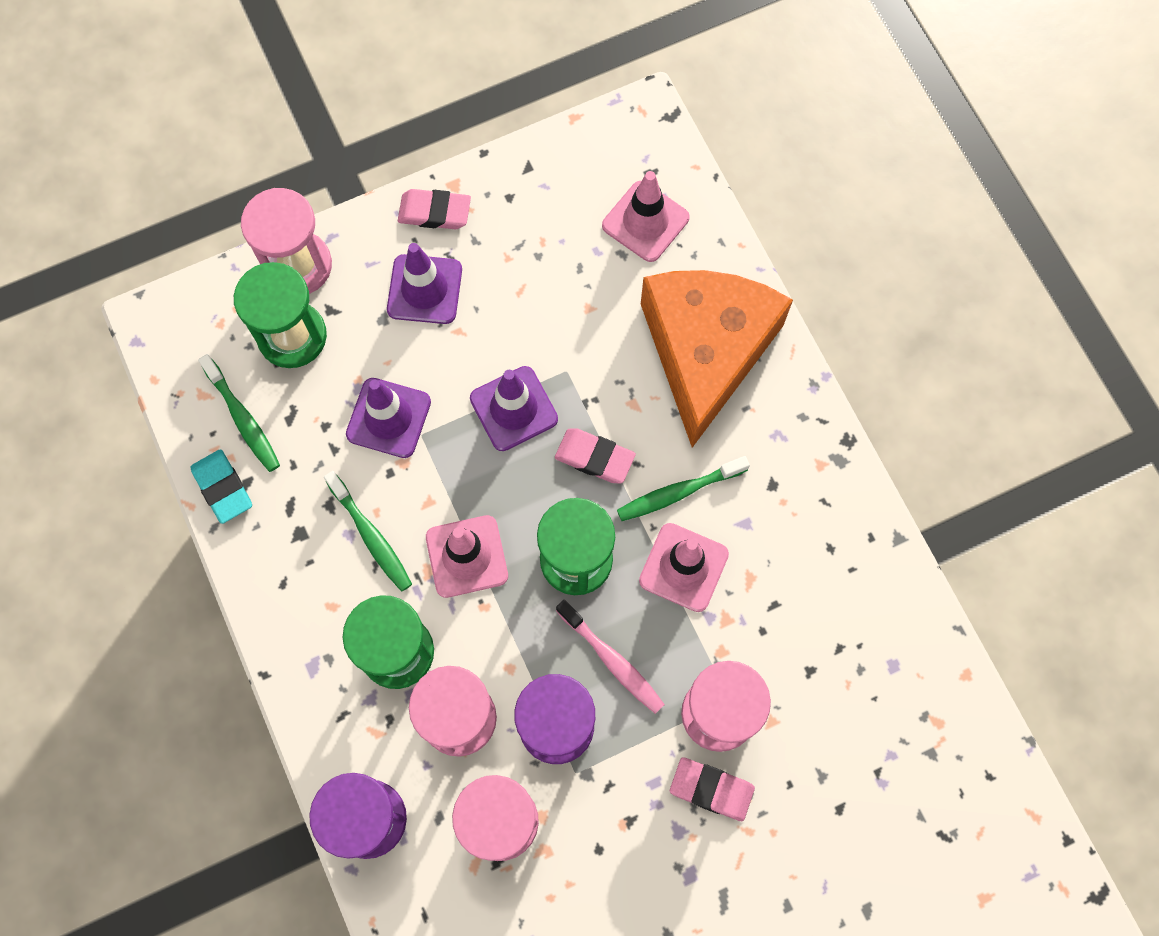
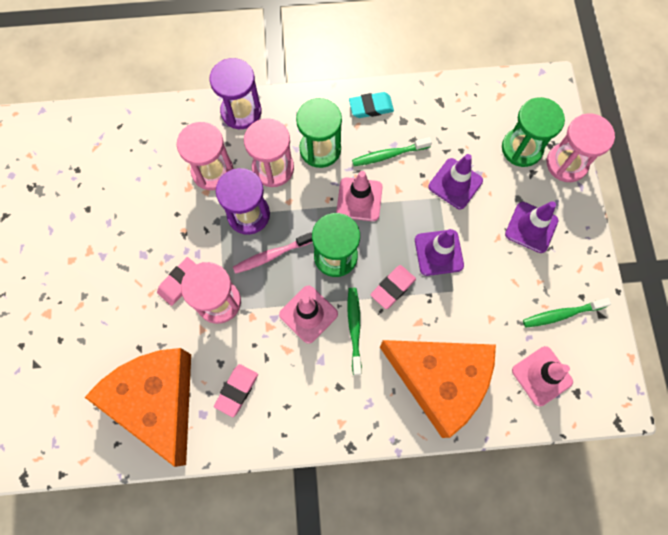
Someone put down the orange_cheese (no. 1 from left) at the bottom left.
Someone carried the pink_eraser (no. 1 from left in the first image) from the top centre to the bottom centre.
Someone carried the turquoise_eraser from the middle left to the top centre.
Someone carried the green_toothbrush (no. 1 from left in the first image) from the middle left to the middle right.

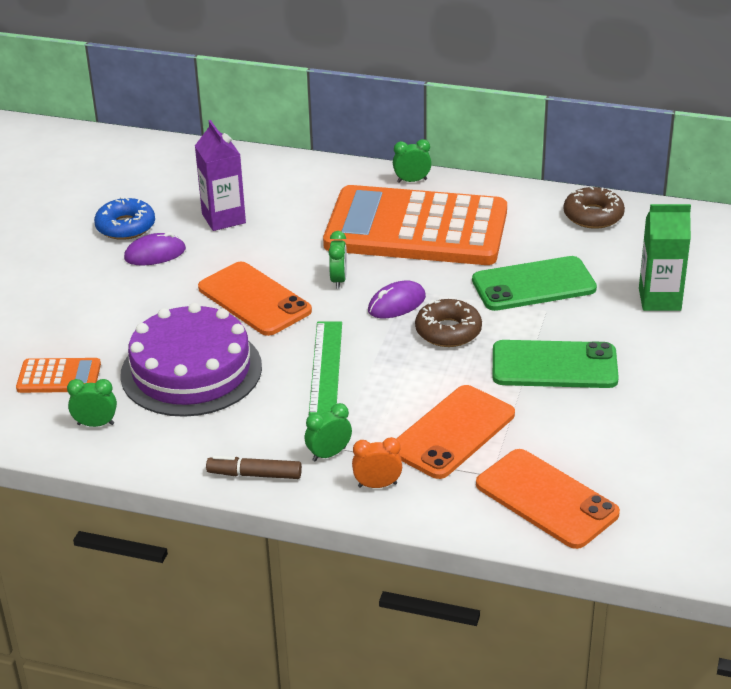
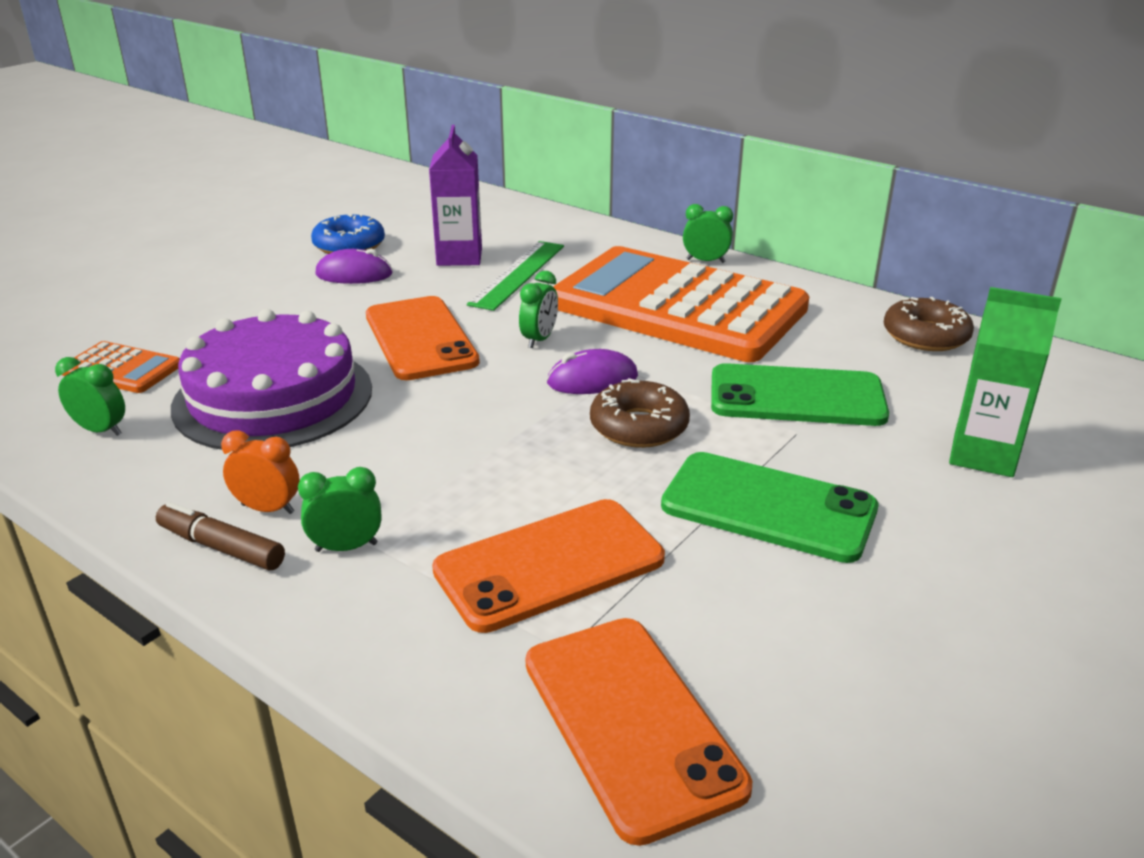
Someone carried the orange_clock from the bottom centre to the middle left.
Someone carried the green_ruler from the centre to the top centre.

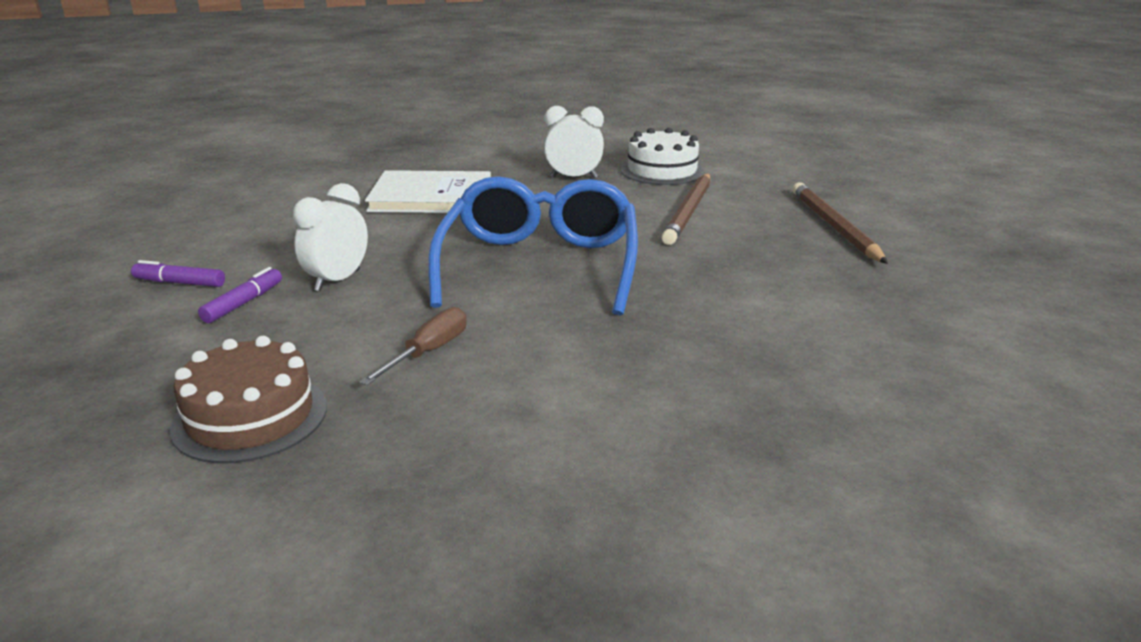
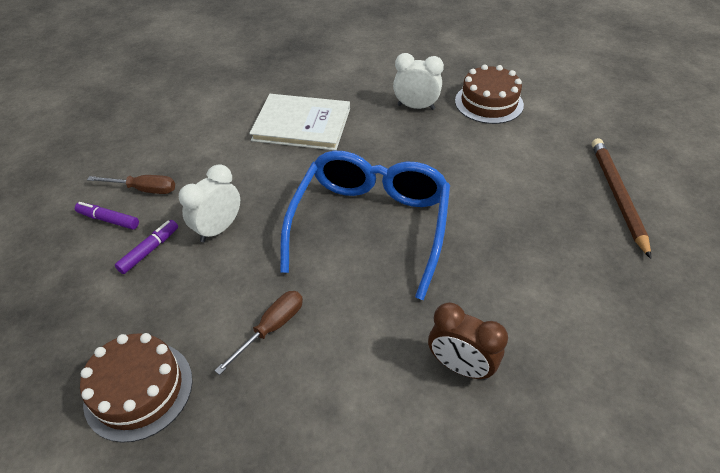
Someone put down the brown_screwdriver (no. 1 from left) at the middle left.
Someone put down the brown_clock at the bottom centre.
Someone repainted the white_cake at the top centre, which became the brown_cake (no. 2 from left) at the top right.
Someone took away the brown_pencil (no. 1 from left) at the top centre.

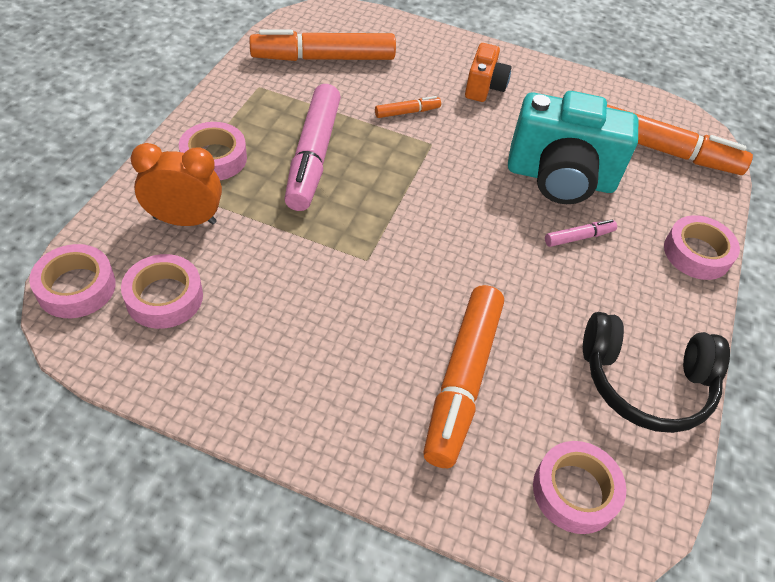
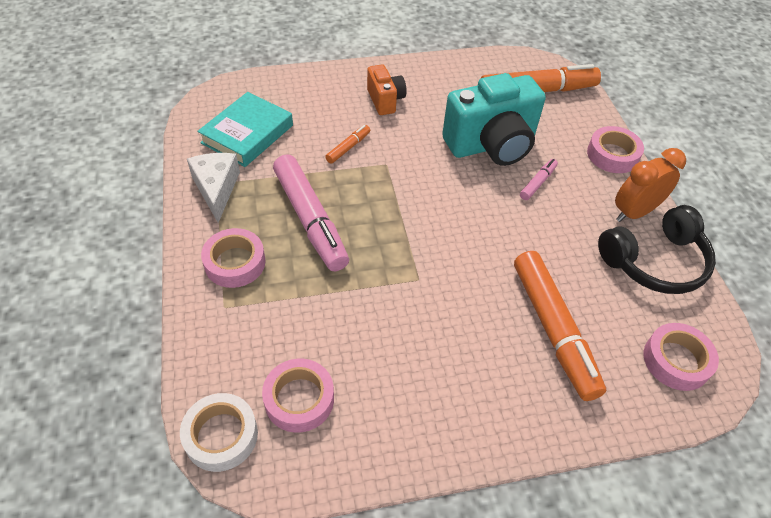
Someone repainted the pink_tape (no. 1 from left) at the middle left, which became the white_tape at the bottom left.
Someone put down the white_cheese at the middle left.
Someone swapped the orange_marker (no. 1 from left) at the top centre for the turquoise_book at the top left.
Someone carried the orange_clock from the top left to the middle right.

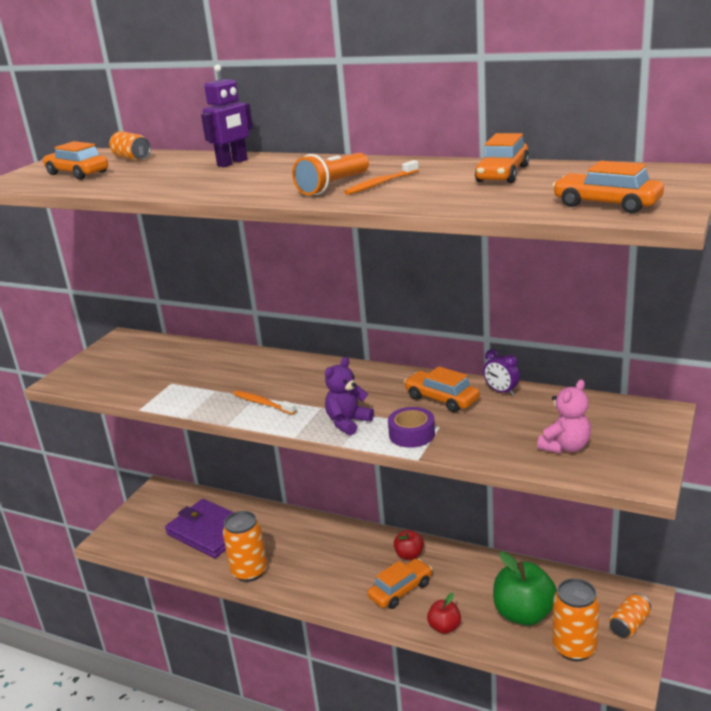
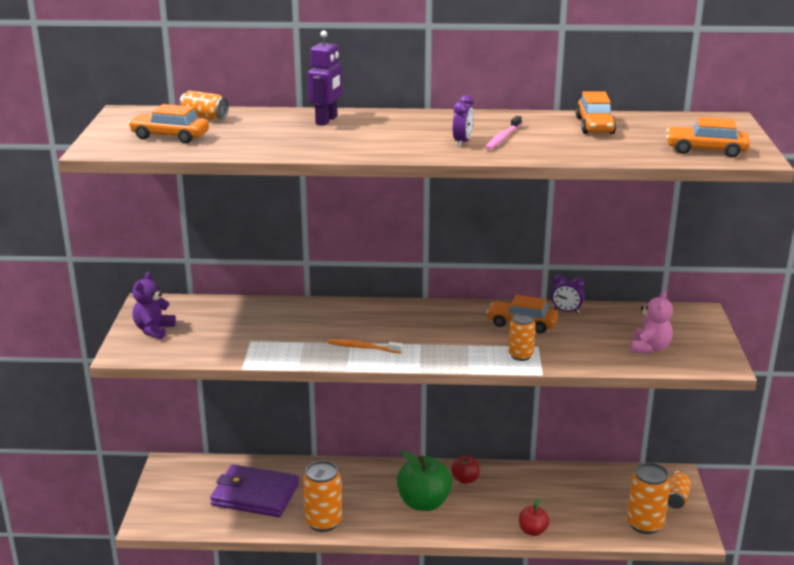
Someone carried the purple_teddy_bear from the centre to the middle left.
Someone carried the green_apple from the bottom right to the bottom centre.
Someone swapped the orange_flashlight at the top centre for the purple_clock (no. 1 from left) at the top centre.
Someone repainted the orange_toothbrush (no. 2 from left) at the top centre, which became the pink_toothbrush at the top centre.
Someone swapped the purple_tape at the centre for the orange_can (no. 3 from left) at the centre.
Someone took away the orange_car (no. 2 from left) at the bottom centre.

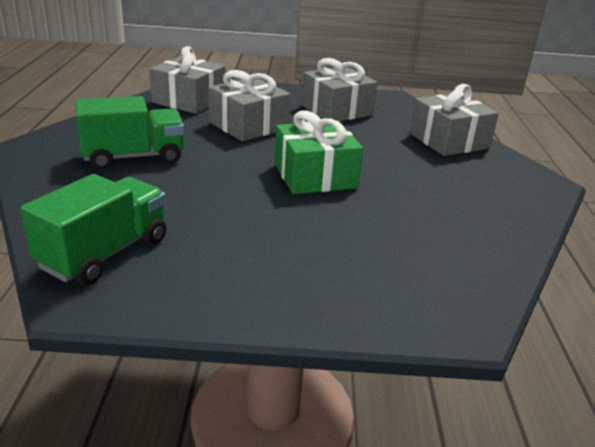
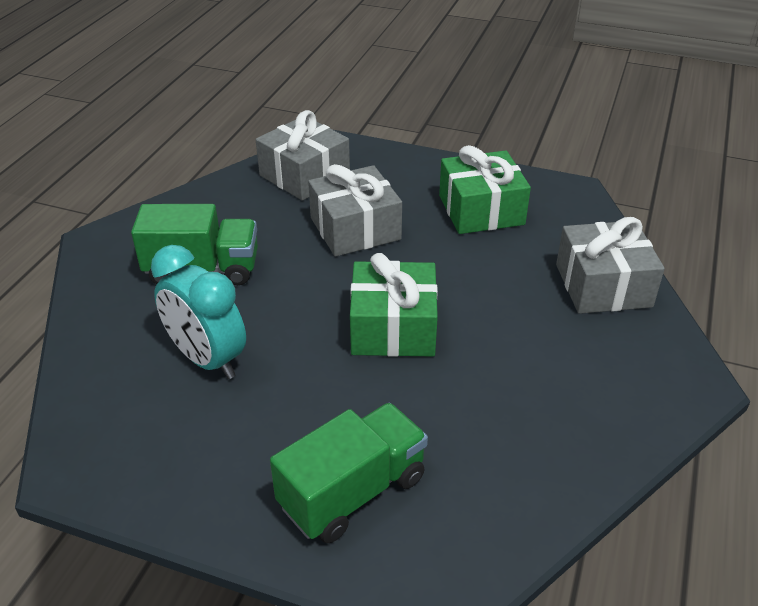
Someone put down the turquoise_clock at the middle left.
Someone carried the green_truck (no. 1 from left in the first image) from the middle left to the bottom centre.
Someone repainted the grey_gift (no. 3 from left) at the top centre, which became the green_gift (no. 2 from left) at the top centre.

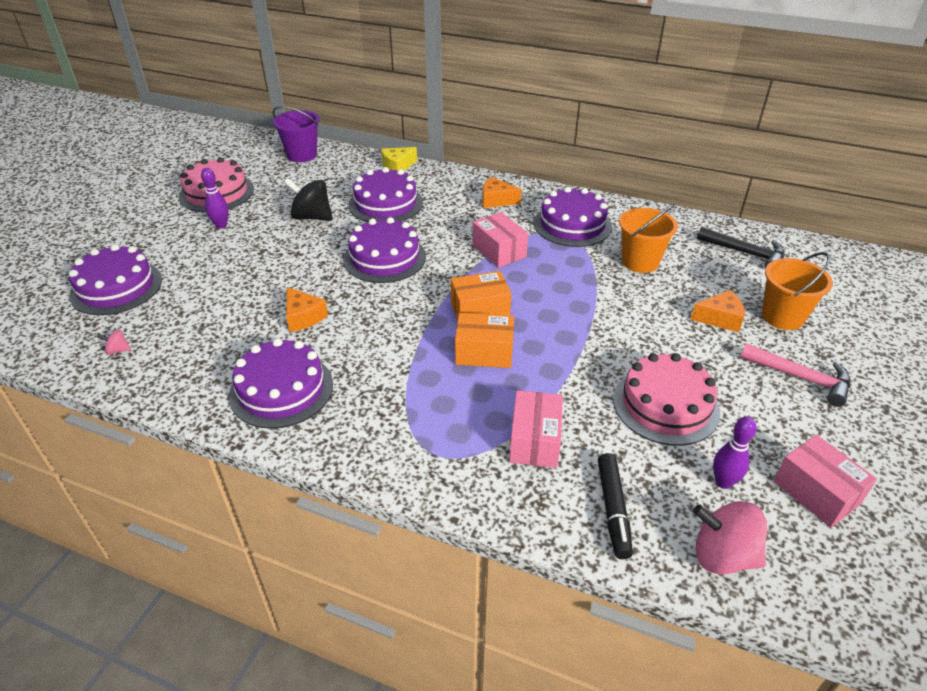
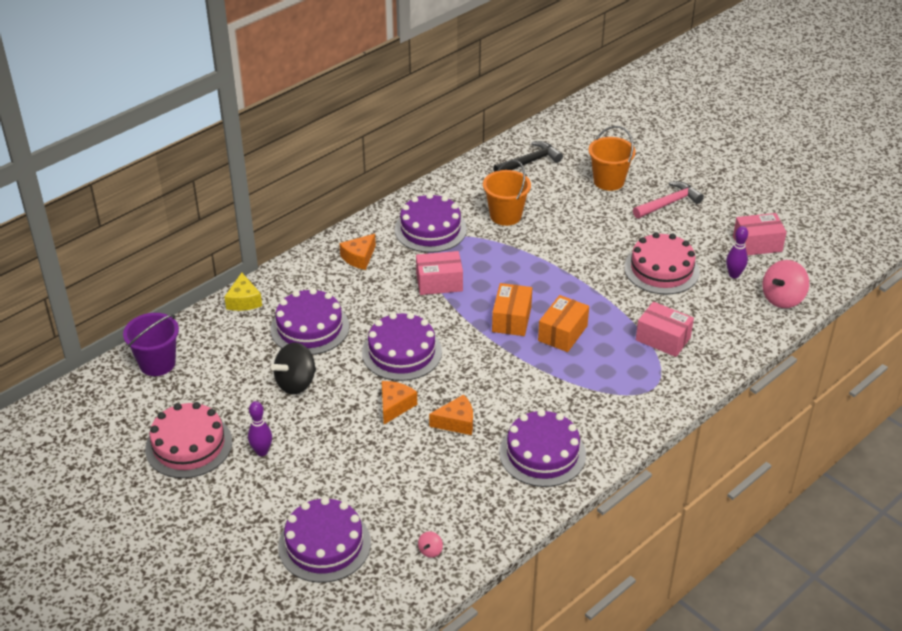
Someone carried the orange_cheese (no. 3 from left in the first image) from the middle right to the centre.
Someone took away the black_marker at the bottom centre.

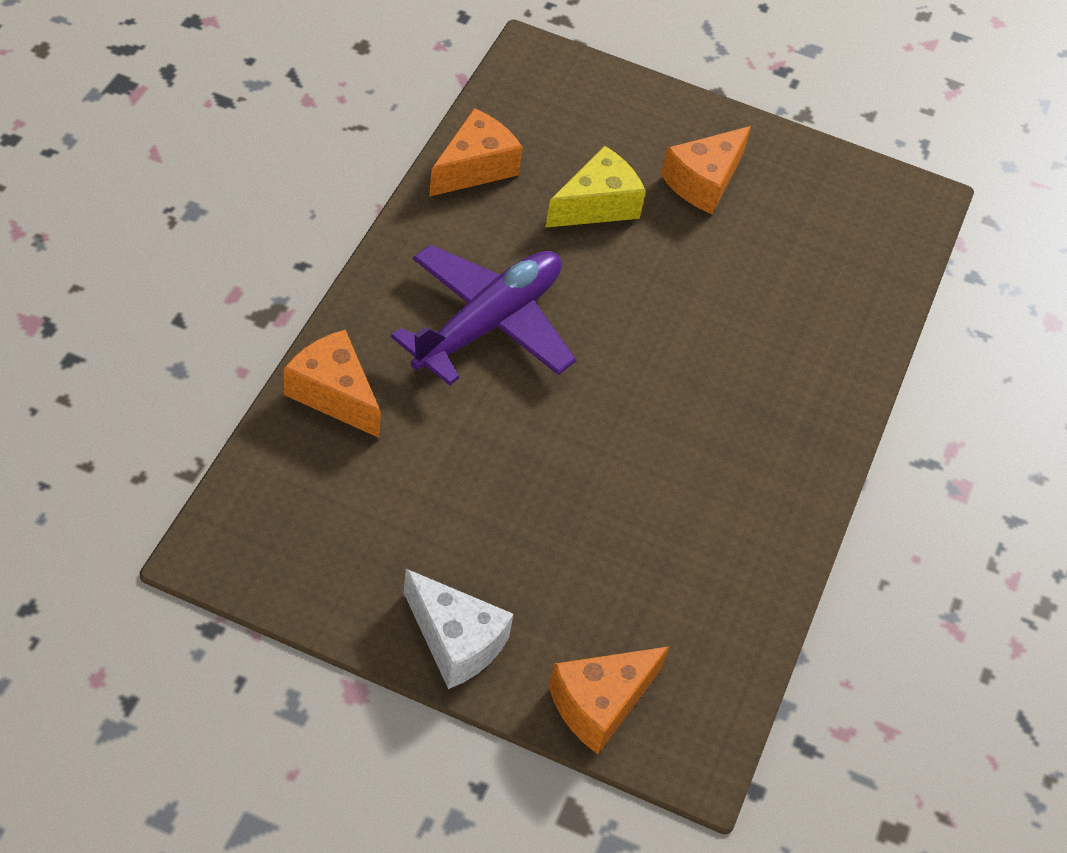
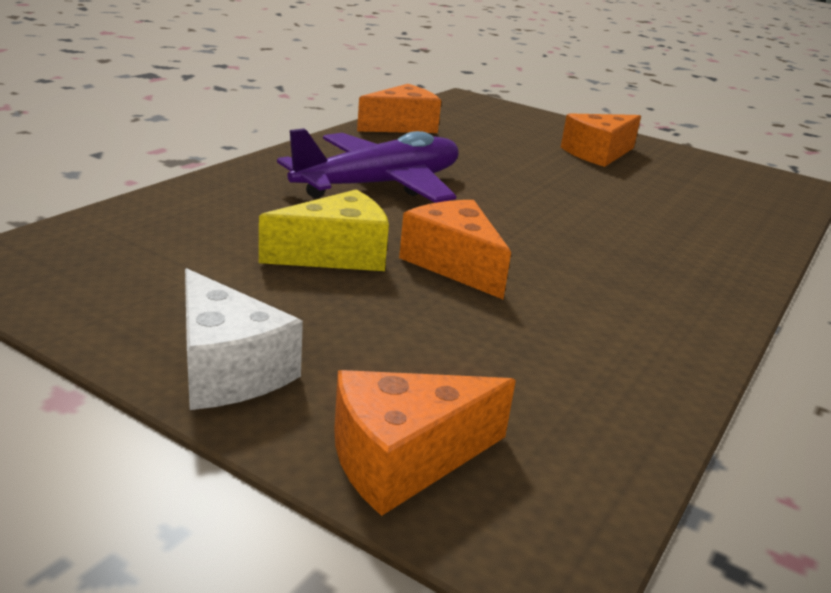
Someone carried the yellow_cheese from the top centre to the centre.
Someone carried the orange_cheese (no. 1 from left in the first image) from the middle left to the centre.

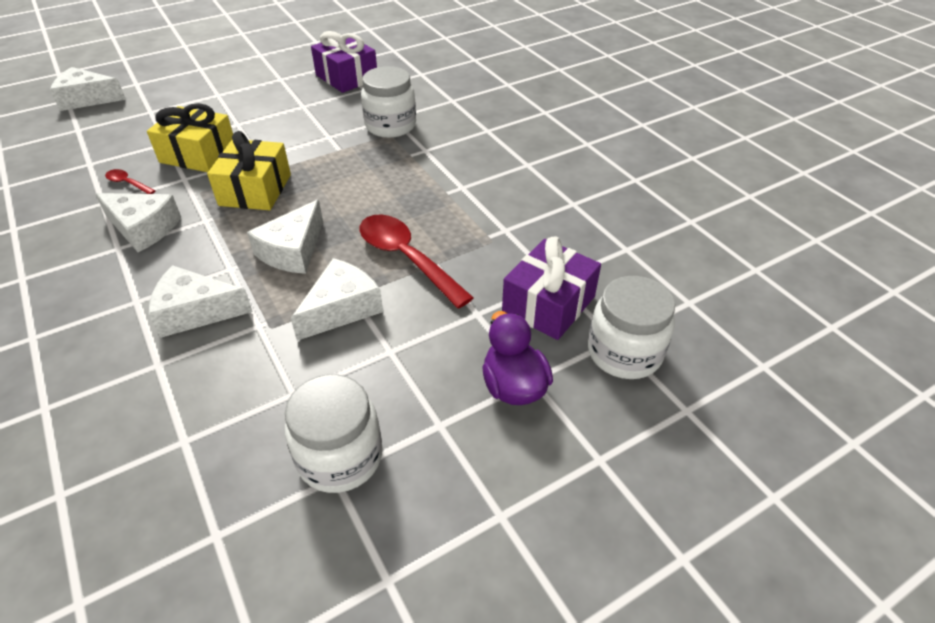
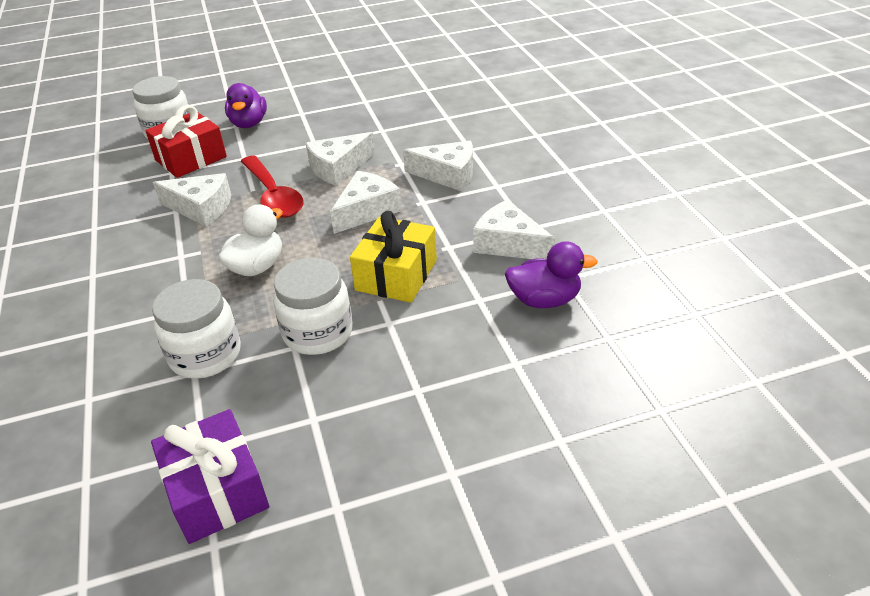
Someone repainted the purple_gift (no. 2 from left) at the centre, which became the red_gift at the top left.
Someone carried the white_cheese (no. 1 from left) from the top left to the middle left.
Someone put down the white_duck at the middle left.
Someone carried the white_jar (no. 1 from left in the first image) from the bottom centre to the centre.
Someone swapped the red_spoon (no. 1 from left) at the top left for the purple_duck (no. 2 from left) at the centre.
Someone took away the yellow_gift (no. 1 from left) at the top left.

